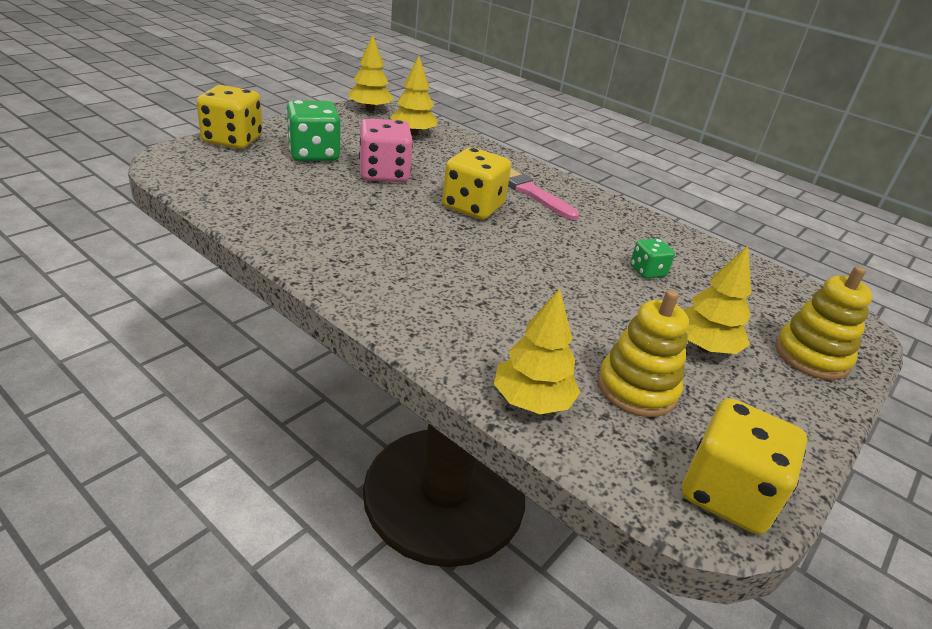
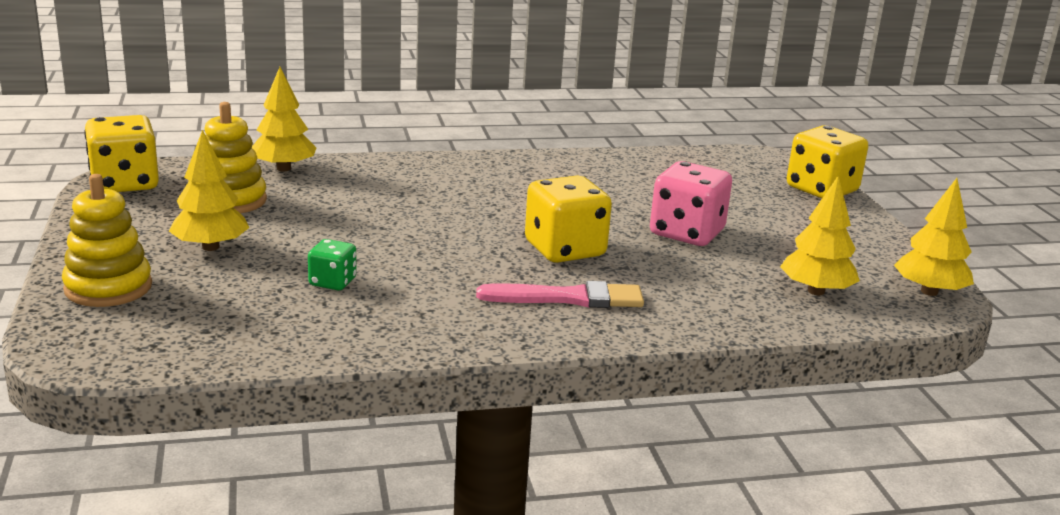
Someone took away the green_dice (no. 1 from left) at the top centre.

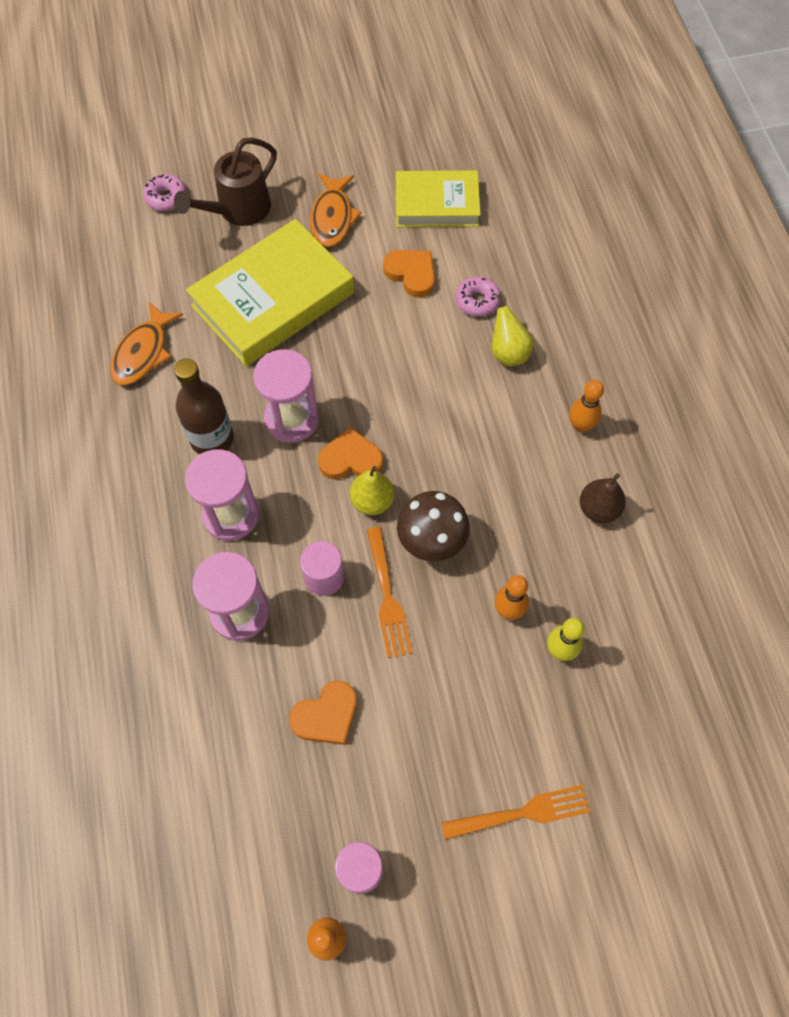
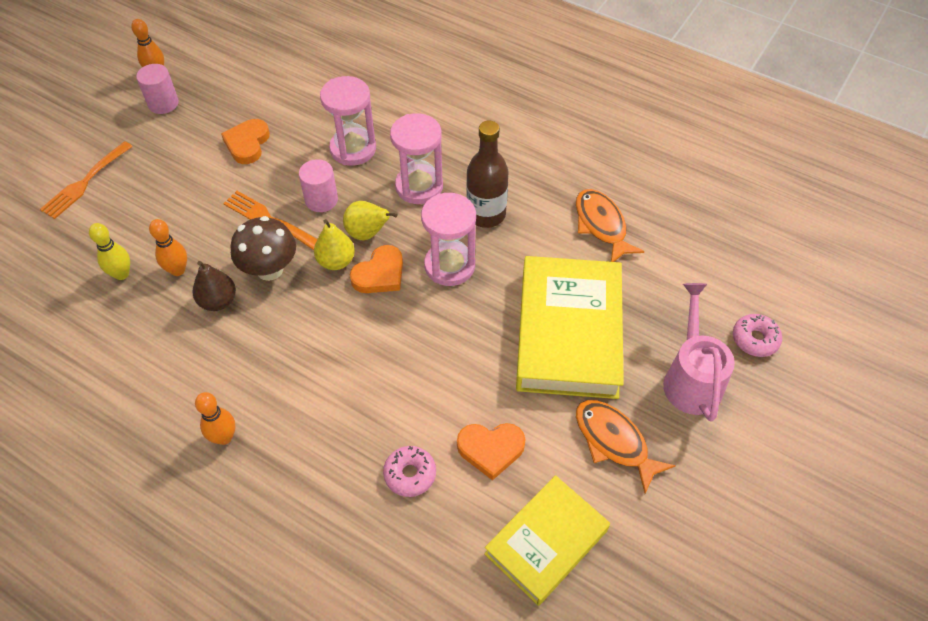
Someone carried the brown_pear from the middle right to the middle left.
Someone carried the yellow_pear (no. 2 from left) from the top centre to the centre.
Someone repainted the brown_watering_can at the top left, which became the pink_watering_can at the middle right.

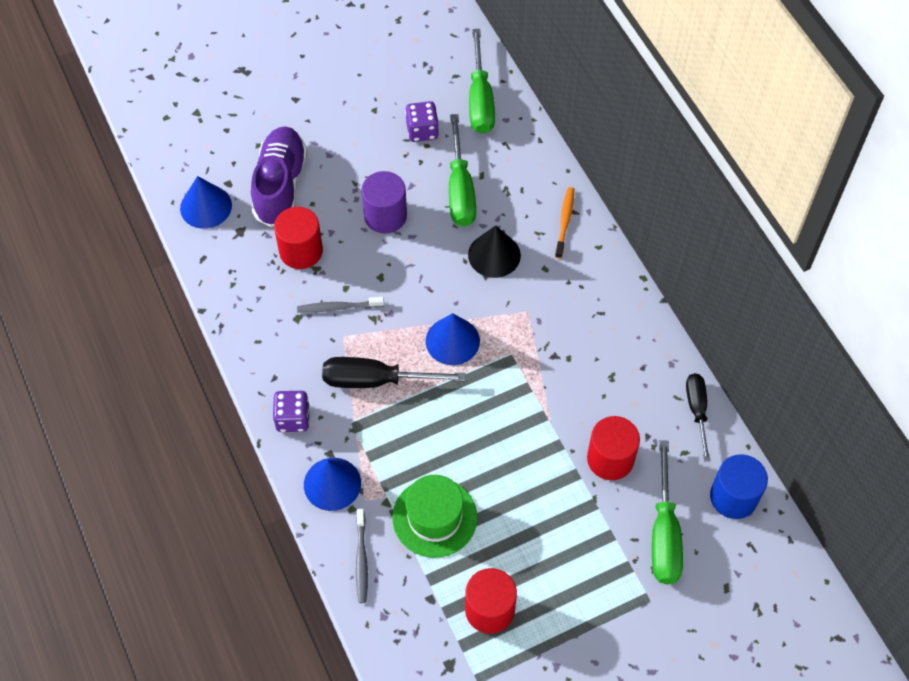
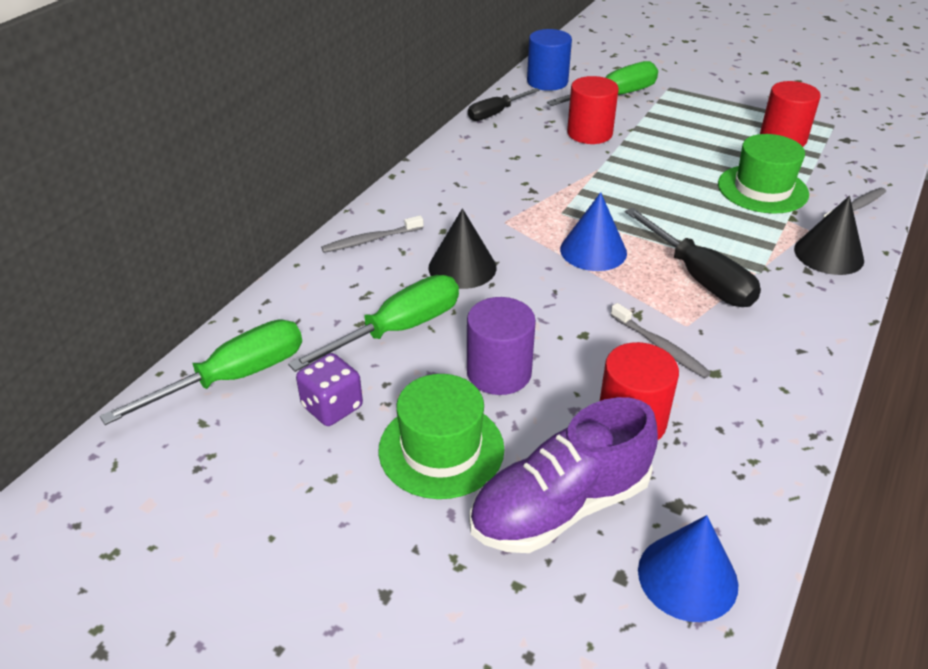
Someone repainted the orange_toothbrush at the top centre, which became the grey_toothbrush (no. 1 from left) at the centre.
Someone put down the green_hat (no. 1 from left) at the centre.
Someone repainted the blue_cone (no. 2 from left) at the bottom centre, which became the black_cone (no. 2 from left) at the middle right.
Someone took away the purple_dice (no. 1 from left) at the middle left.

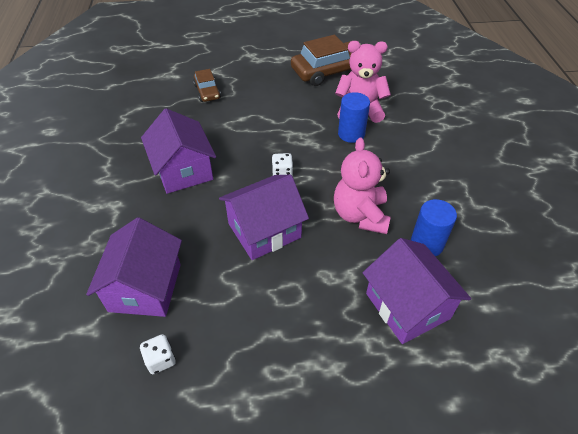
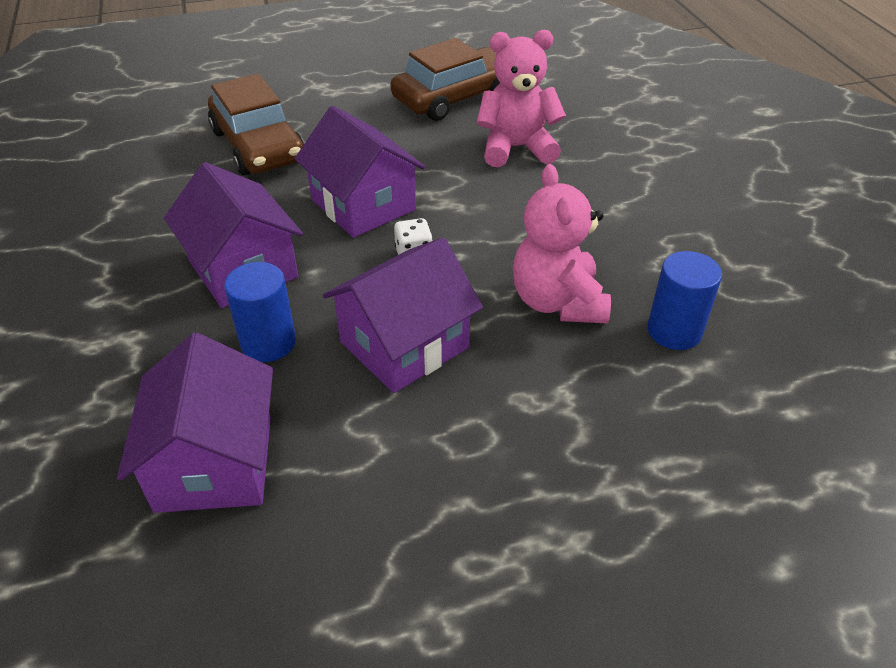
Someone scaled the brown_car (no. 1 from left) at the top centre by 1.86.
Someone carried the blue_cylinder (no. 1 from left) from the top centre to the middle left.
Someone carried the purple_house (no. 4 from left in the first image) from the bottom right to the top centre.
Someone took away the white_dice (no. 1 from left) at the bottom left.

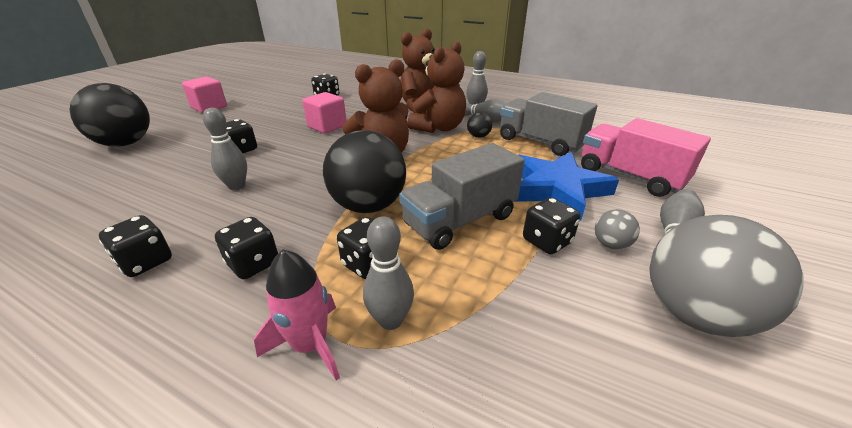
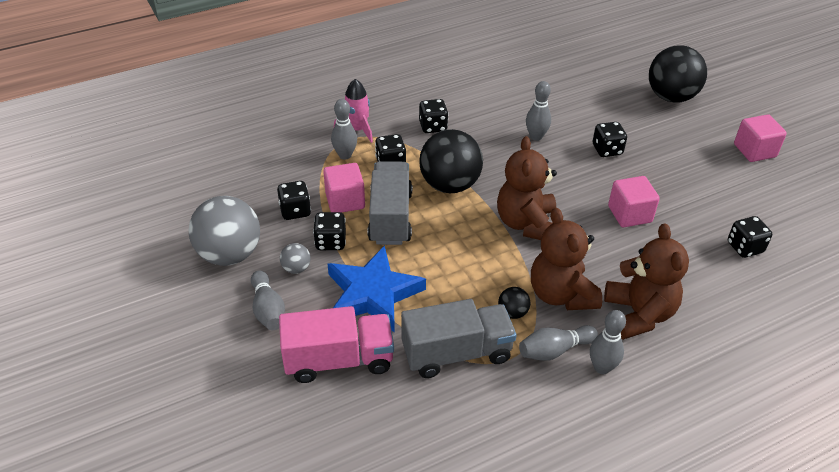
Someone carried the black_dice (no. 1 from left) from the middle left to the centre.
Someone put down the pink_cube (no. 1 from left) at the centre.

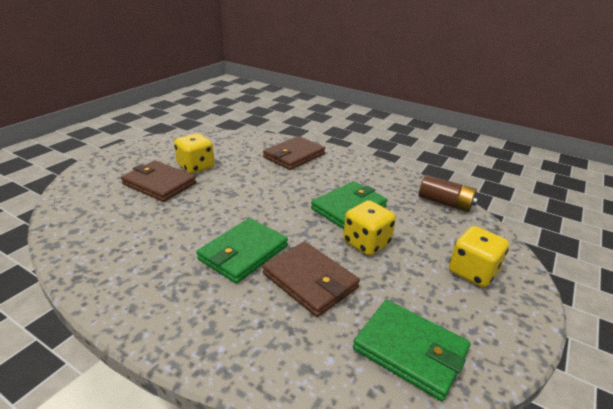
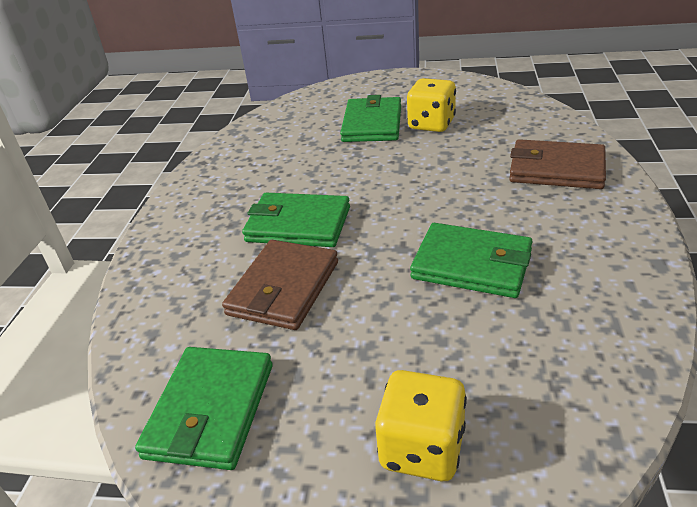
Someone repainted the brown_wallet (no. 1 from left) at the middle left, which became the green_wallet (no. 3 from left) at the top centre.
Someone took away the yellow_dice (no. 2 from left) at the centre.
Someone took away the brown_battery at the middle right.

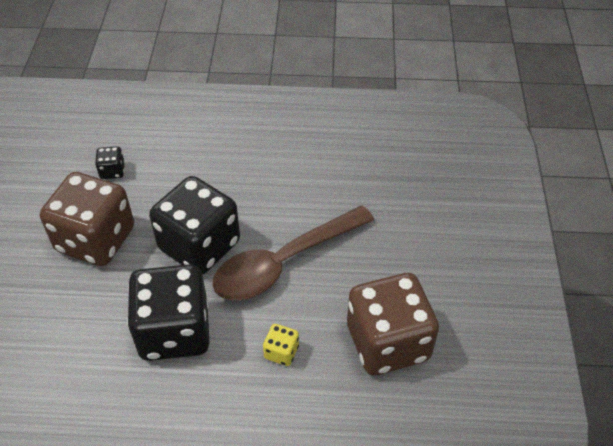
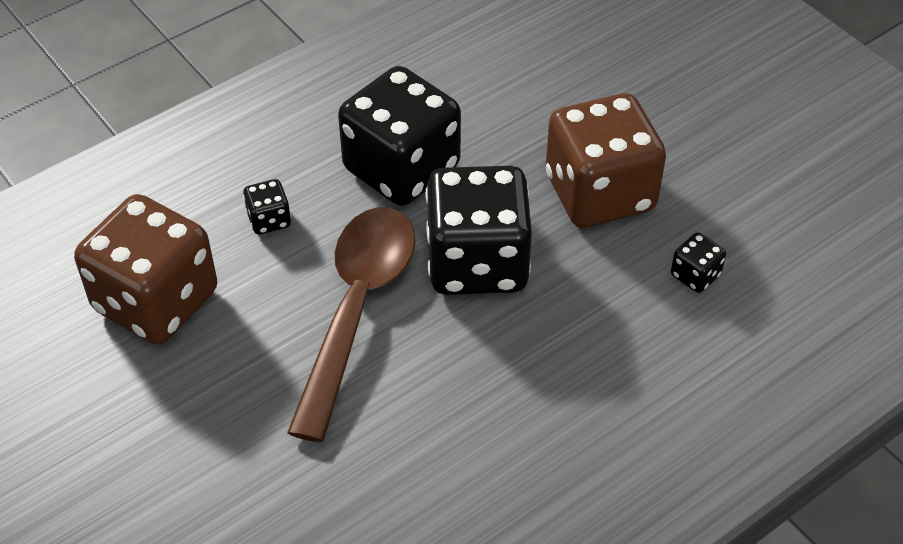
Someone repainted the yellow_dice at the bottom centre, which became the black_dice (no. 1 from left) at the middle left.

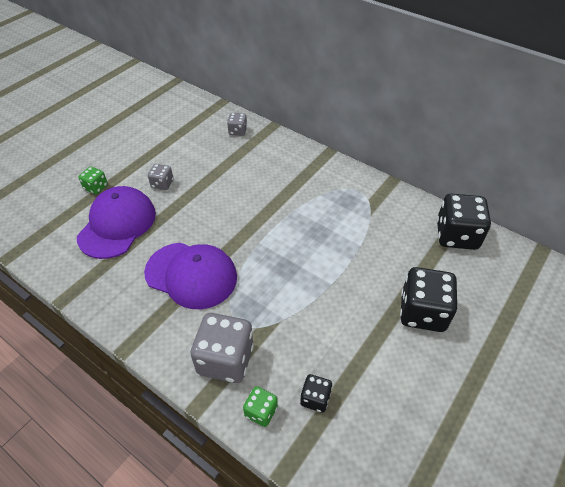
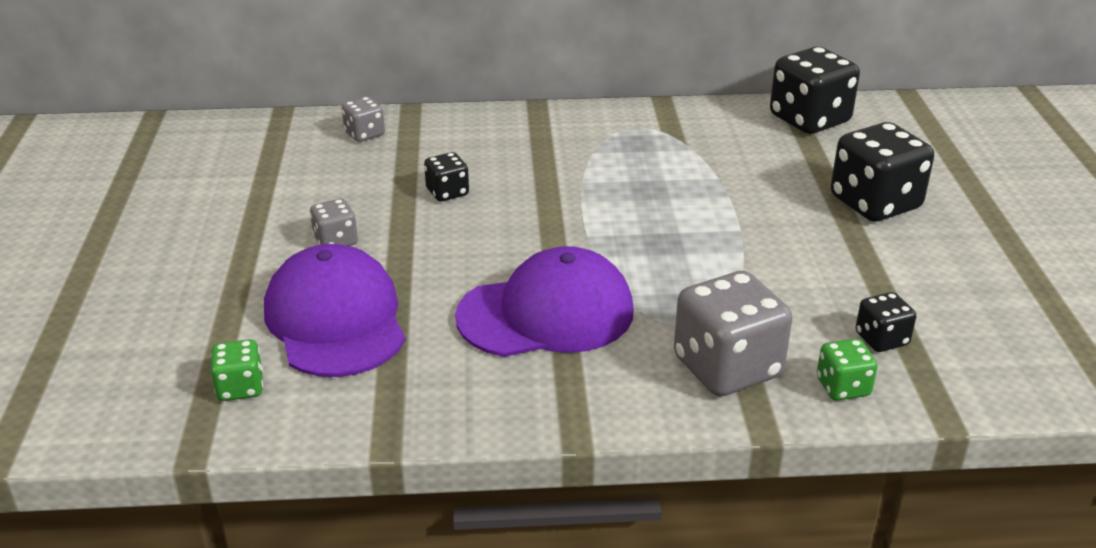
Someone carried the green_dice (no. 1 from left) from the middle left to the bottom left.
Someone put down the black_dice (no. 1 from left) at the top centre.

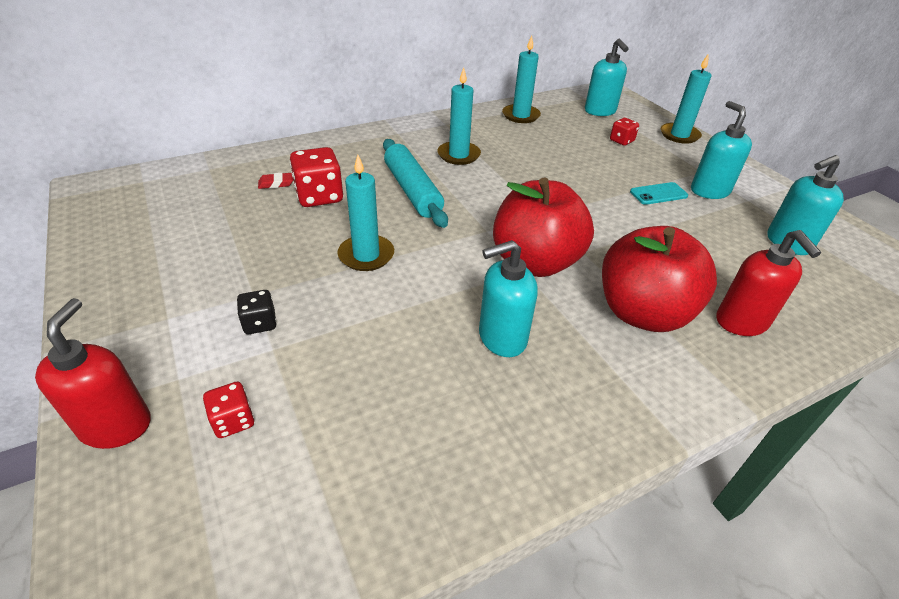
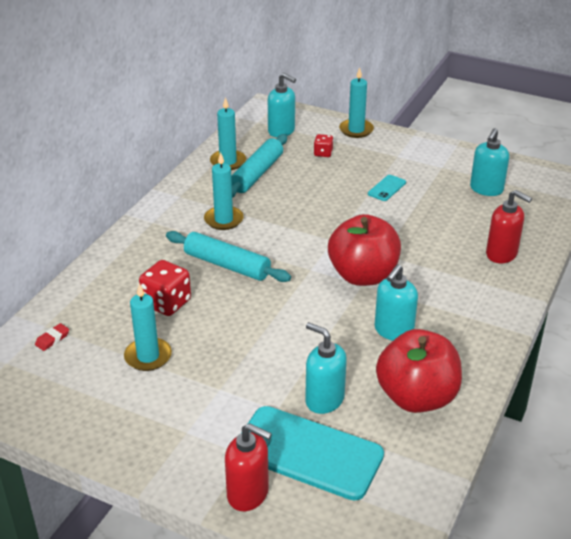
Someone carried the red_eraser from the top left to the middle left.
Someone carried the turquoise_candle (no. 1 from left) from the centre to the middle left.
Someone rotated the red_soap_dispenser (no. 1 from left) at the middle left by 150 degrees clockwise.
Someone put down the turquoise_rolling_pin (no. 2 from left) at the top centre.
Someone swapped the red_dice (no. 1 from left) at the bottom left for the turquoise_phone (no. 1 from left) at the bottom centre.
Someone carried the turquoise_soap_dispenser (no. 3 from left in the first image) from the top right to the bottom centre.
Someone carried the red_apple (no. 2 from left) from the middle right to the bottom right.
Someone took away the black_dice at the middle left.

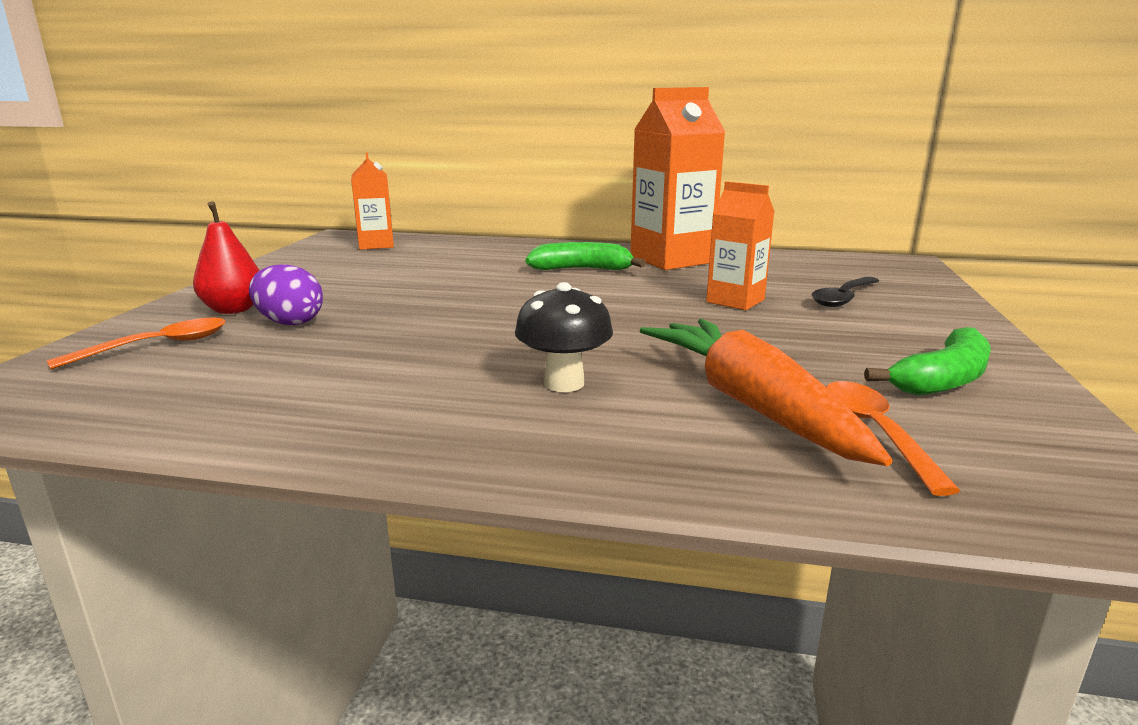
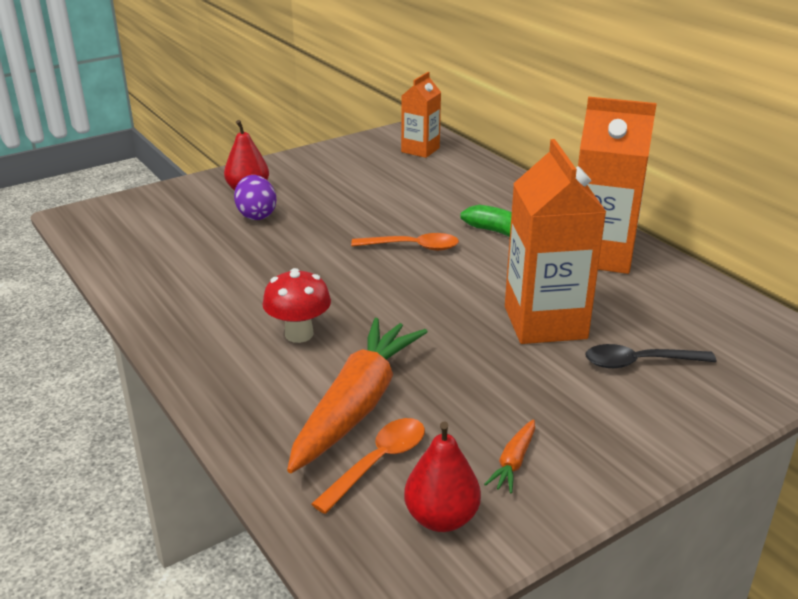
Someone repainted the black_mushroom at the centre, which became the red_mushroom at the centre.
Someone carried the orange_spoon (no. 1 from left in the first image) from the middle left to the centre.
Someone put down the red_pear (no. 2 from left) at the bottom centre.
Someone swapped the green_banana (no. 2 from left) at the middle right for the orange_carrot (no. 2 from left) at the bottom centre.
Someone scaled the orange_carton (no. 3 from left in the first image) at the centre by 1.69.

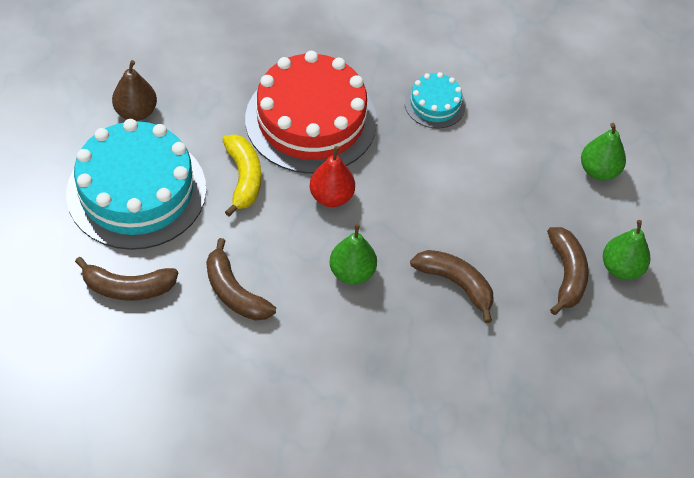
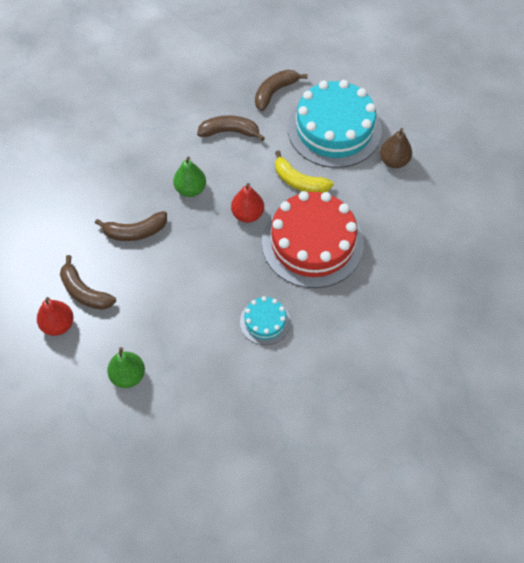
Someone repainted the green_pear (no. 3 from left) at the middle right, which became the red_pear (no. 1 from left) at the middle left.

